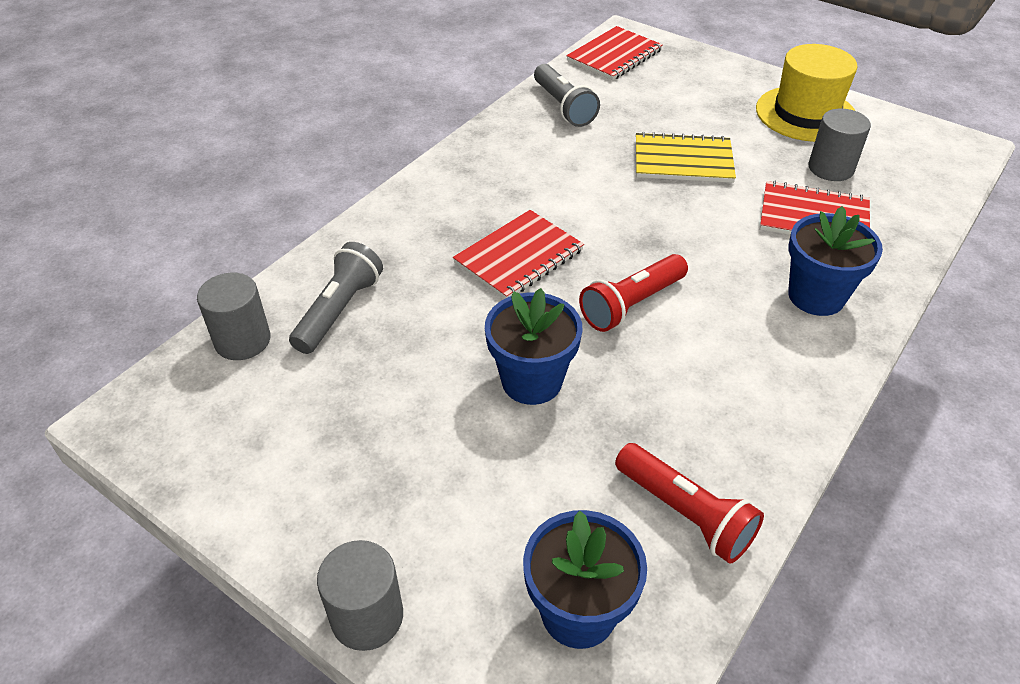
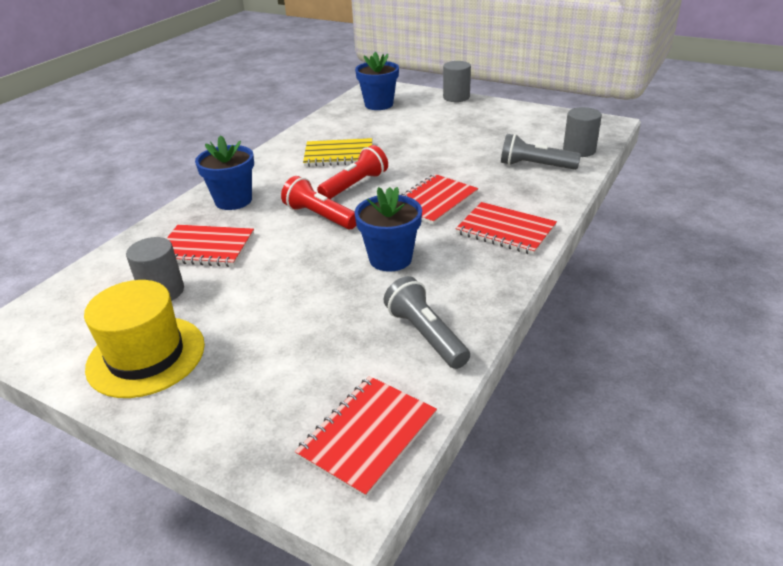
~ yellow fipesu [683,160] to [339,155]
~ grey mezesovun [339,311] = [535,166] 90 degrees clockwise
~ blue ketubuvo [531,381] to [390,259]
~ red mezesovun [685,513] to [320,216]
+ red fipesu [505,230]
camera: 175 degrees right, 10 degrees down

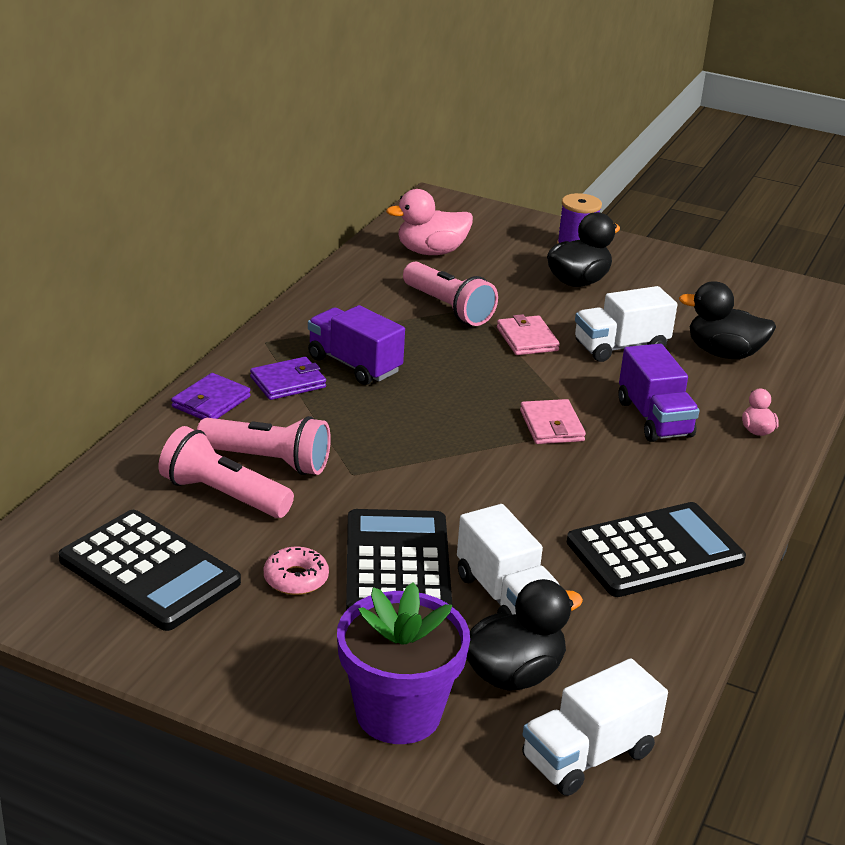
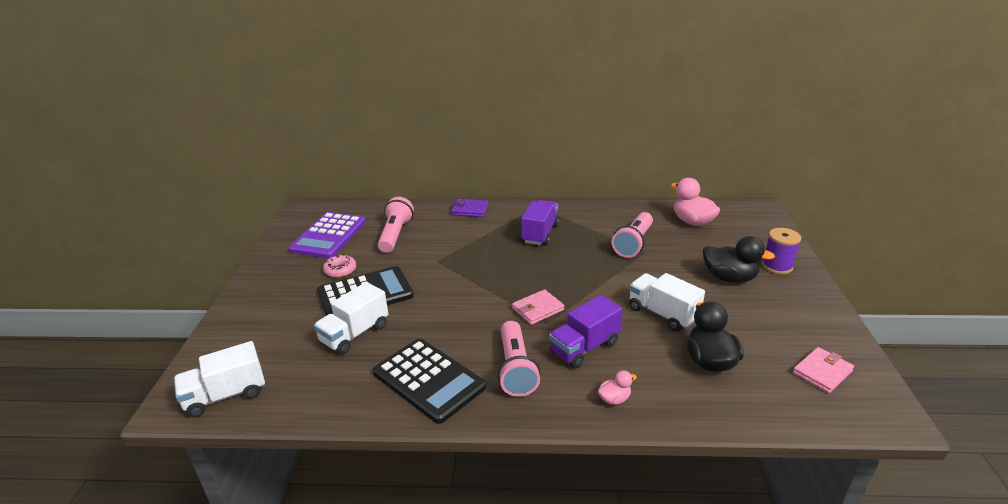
~ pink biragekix [527,339] to [822,372]
- purple biragekix [288,382]
~ pink mezesovun [268,461] to [515,369]
~ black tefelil [149,571] to purple tefelil [329,236]
- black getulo [514,674]
- purple ketubuvo [398,713]
~ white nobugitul [588,756] = [225,395] 60 degrees counterclockwise
camera: 70 degrees right, 0 degrees up

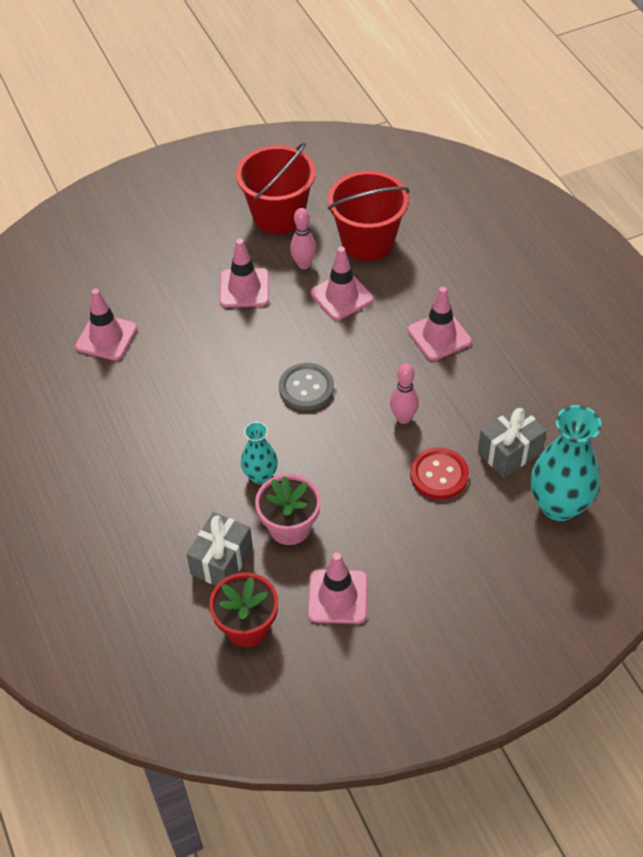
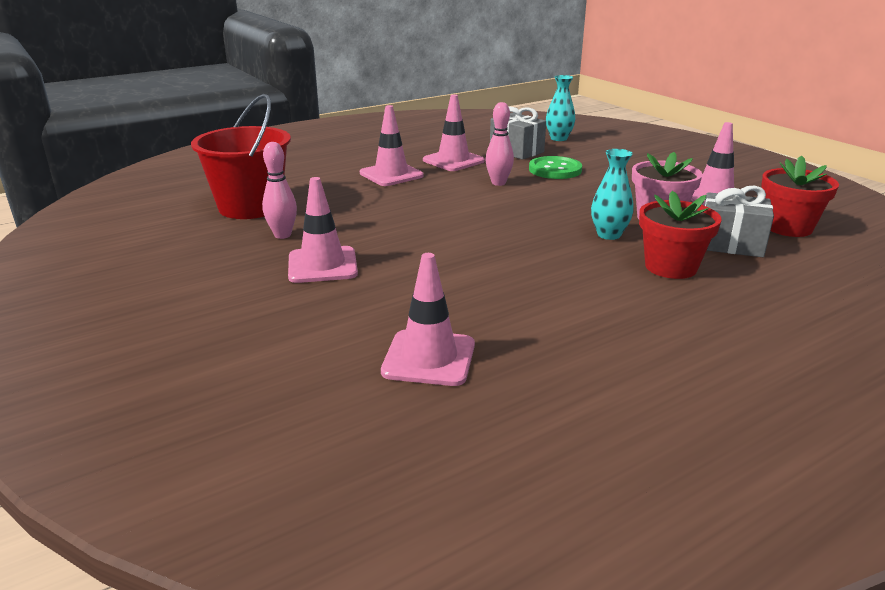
- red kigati [278,215]
~ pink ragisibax [342,296] to [453,161]
- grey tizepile [306,388]
~ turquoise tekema [559,505] = [558,138] x0.56
~ red tizepile [439,475] to green tizepile [555,170]
+ red ketubuvo [671,267]
camera: 100 degrees left, 25 degrees down

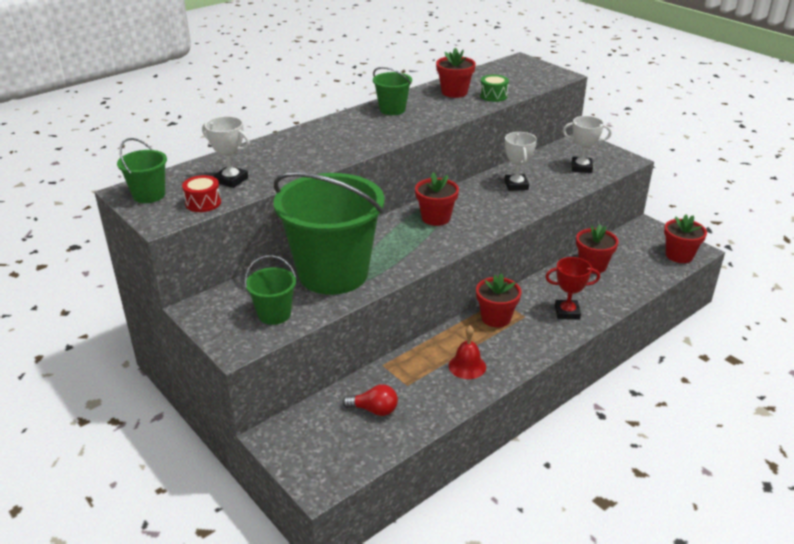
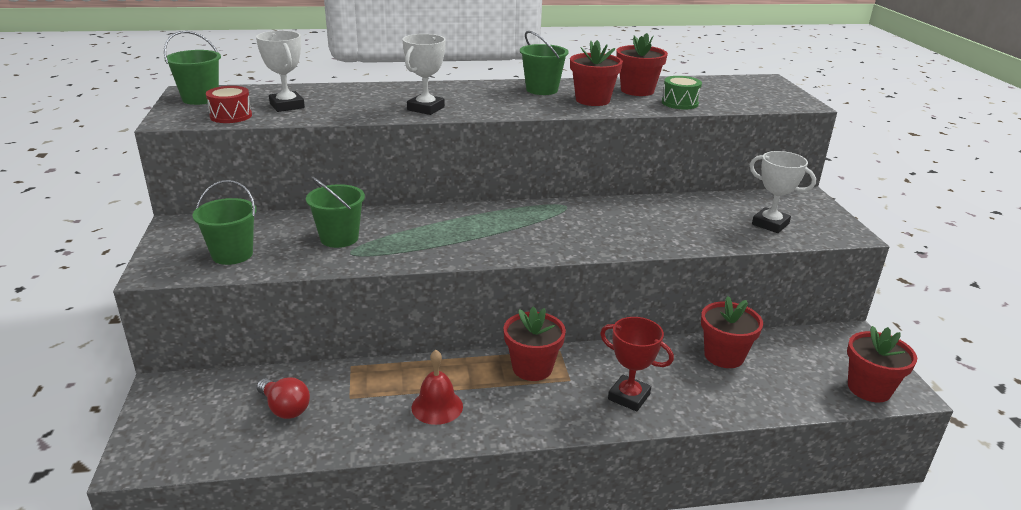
~ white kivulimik [516,185] to [426,108]
~ green kigati [333,274] = [339,238] x0.44
~ red ketubuvo [436,218] to [592,100]
camera: 30 degrees right, 5 degrees down

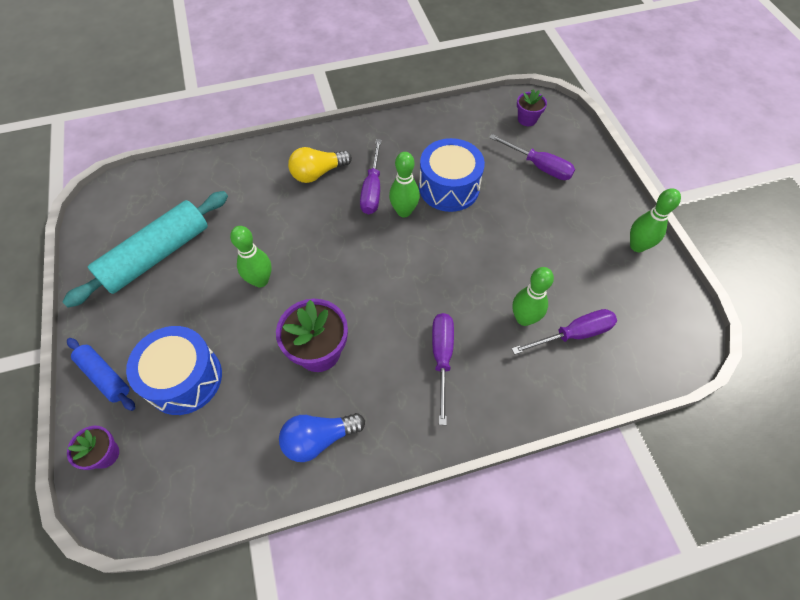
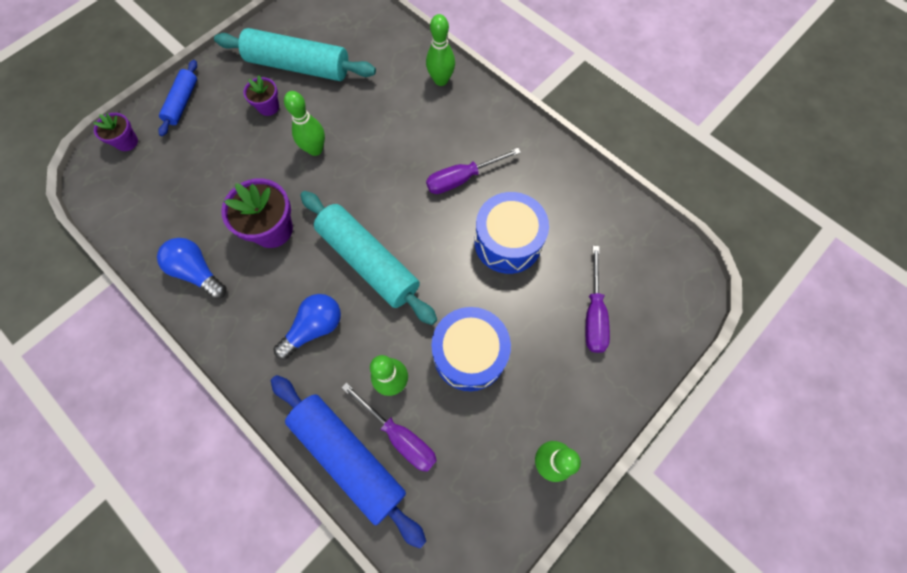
~ purple ketubuvo [527,119] to [268,107]
- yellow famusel [318,173]
~ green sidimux [404,211] to [441,80]
~ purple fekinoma [442,358] to blue famusel [314,328]
~ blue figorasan [184,378] to [469,354]
+ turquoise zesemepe [368,262]
+ blue zesemepe [348,457]
camera: 60 degrees right, 10 degrees up

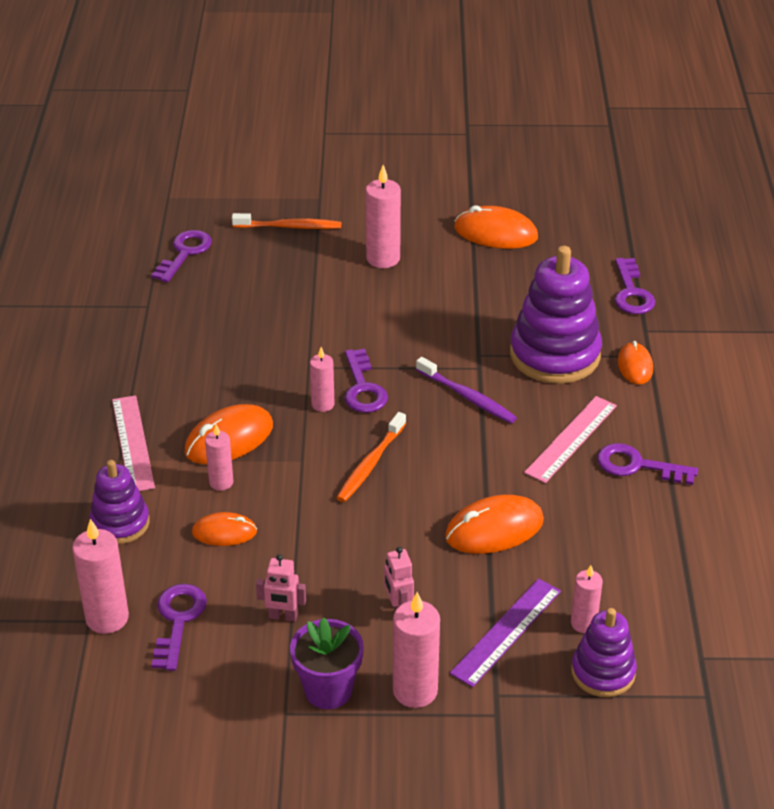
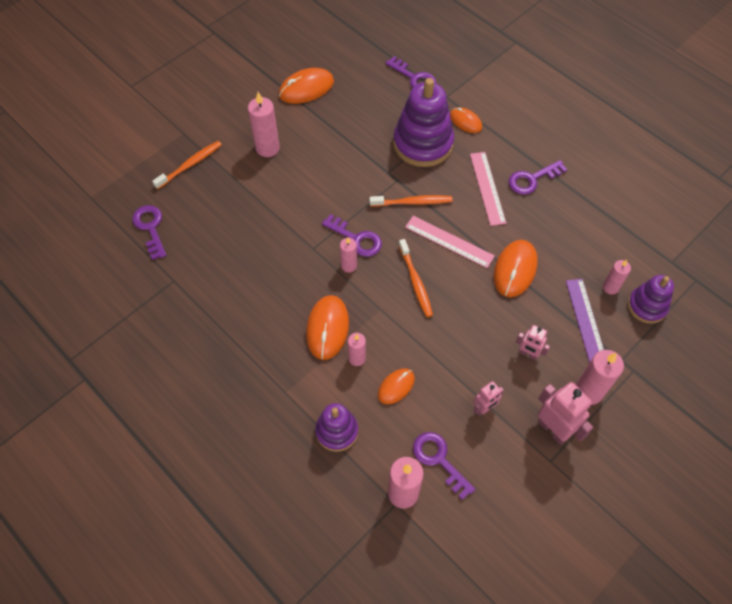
~ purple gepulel [467,396] to orange gepulel [412,202]
~ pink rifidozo [133,443] to [449,241]
~ purple ketubuvo [328,690] to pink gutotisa [553,429]
camera: 45 degrees left, 20 degrees up

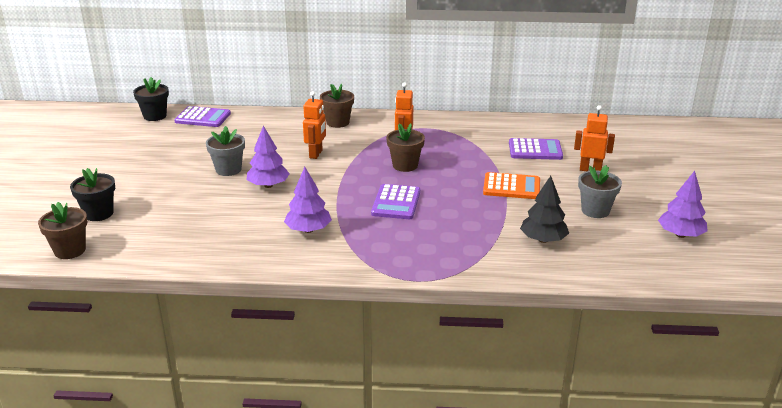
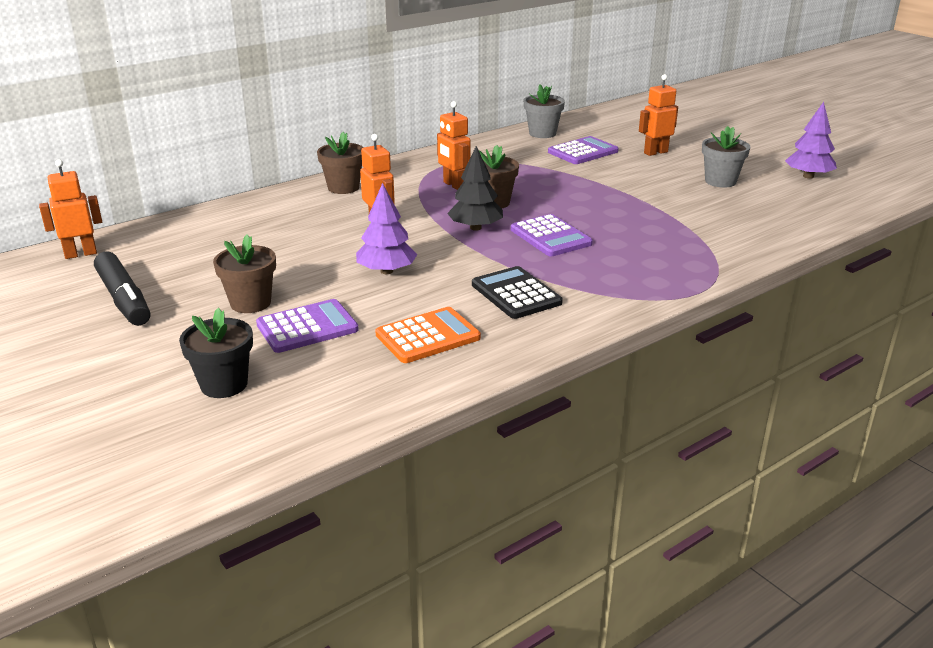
~ black ketubuvo [155,116] to orange gutotisa [80,254]
~ purple tefelil [203,118] to [307,327]
~ grey ketubuvo [228,170] to [542,133]
~ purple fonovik [308,230] to black tefelil [516,294]
~ orange tefelil [511,187] to [428,336]
~ black fonovik [543,240] to [475,228]
~ brown ketubuvo [70,250] to [250,303]
+ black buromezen [124,299]
camera: 40 degrees left, 0 degrees up

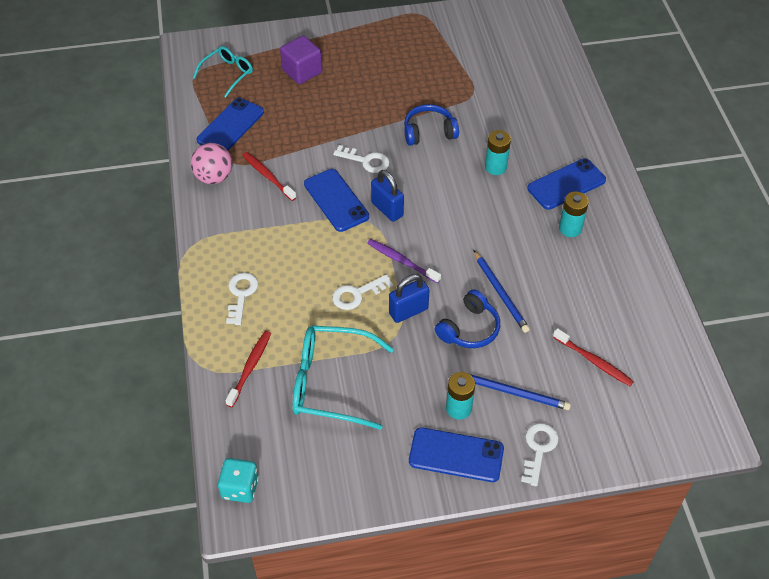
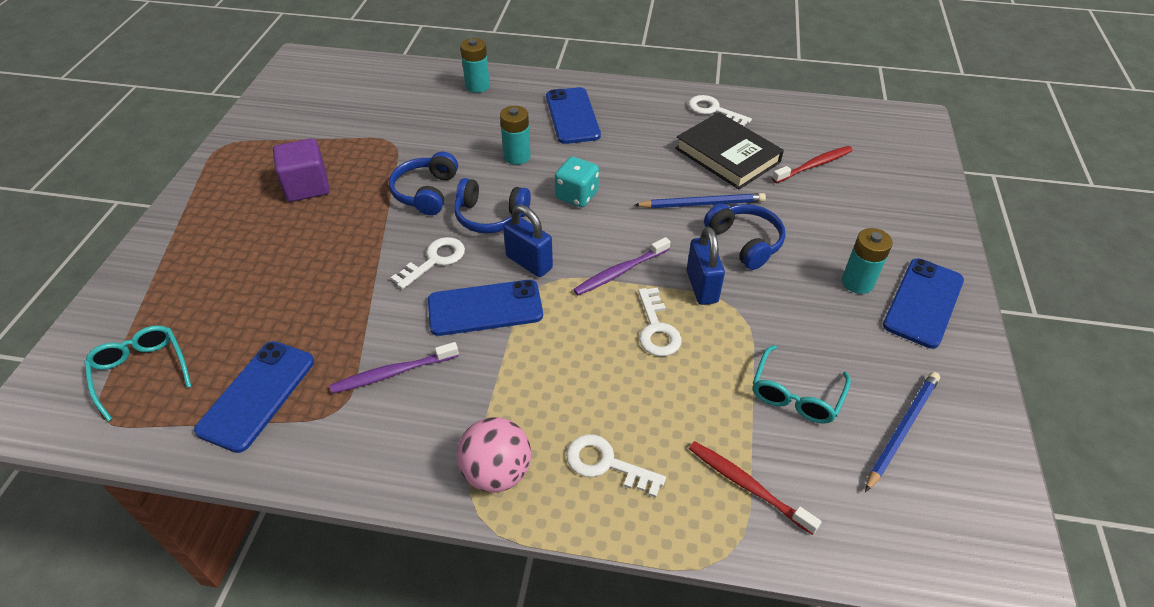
~ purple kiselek [302,71] to [307,186]
~ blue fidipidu [230,126] = [257,395] 60 degrees clockwise
~ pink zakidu [214,177] to [497,472]
~ red gepulel [268,176] to purple gepulel [393,373]
~ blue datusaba [387,209] = [529,262] 60 degrees clockwise
~ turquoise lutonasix [570,228] to [477,86]
~ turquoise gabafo [331,383] = [796,394] x0.60
~ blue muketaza [514,392] to [901,430]
~ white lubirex [538,449] to [713,111]
~ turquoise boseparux [240,488] to [577,196]
+ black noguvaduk [727,155]
+ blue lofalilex [490,216]
camera: 70 degrees left, 5 degrees down

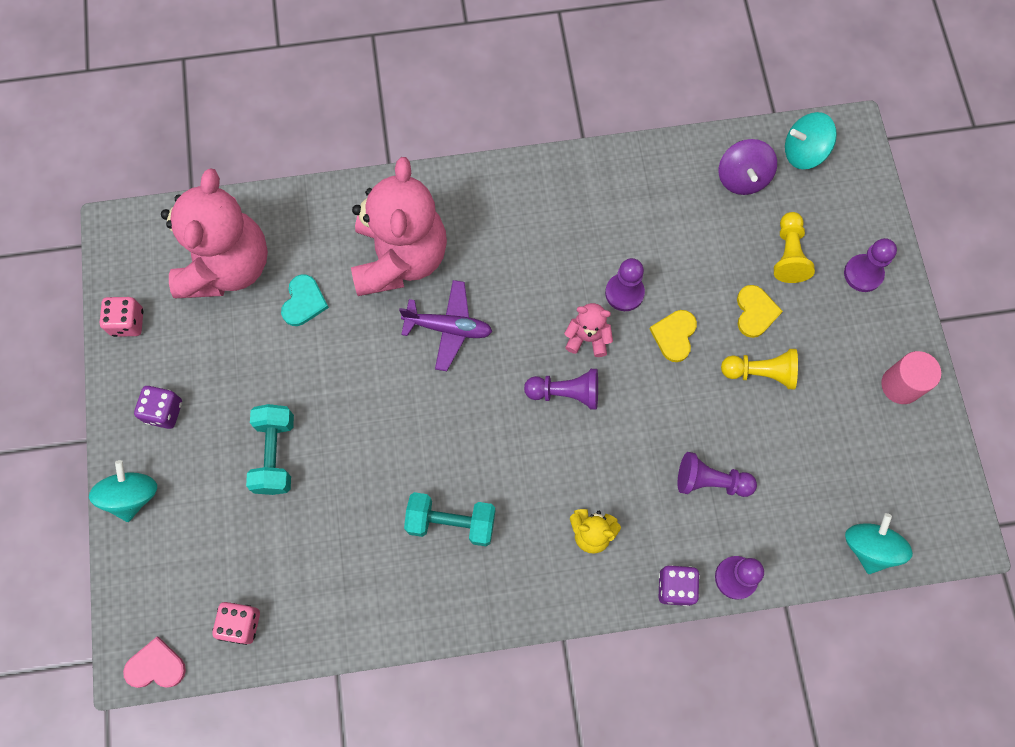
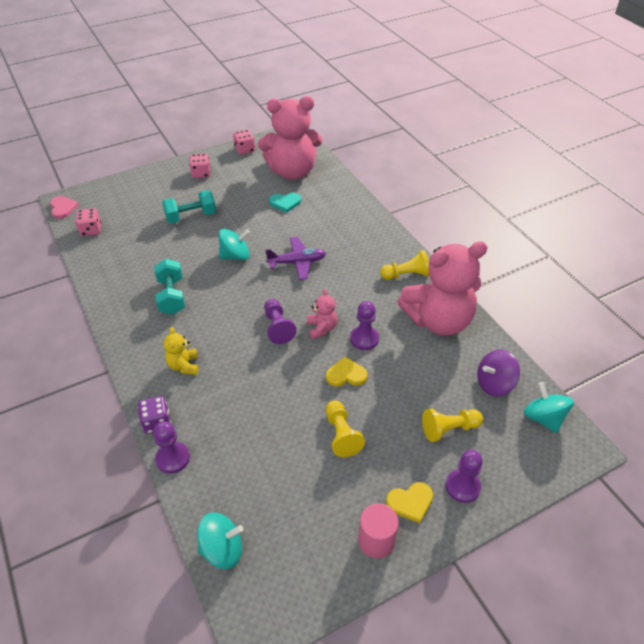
~ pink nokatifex [400,258] to [438,320]
~ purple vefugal [448,328] = [297,262] 90 degrees counterclockwise
~ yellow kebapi [755,312] to [410,502]
~ purple boseparux [164,411] to pink boseparux [201,174]
- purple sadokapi [710,481]
~ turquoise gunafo [132,496] to [235,256]
+ yellow sadokapi [406,275]
camera: 70 degrees right, 25 degrees down

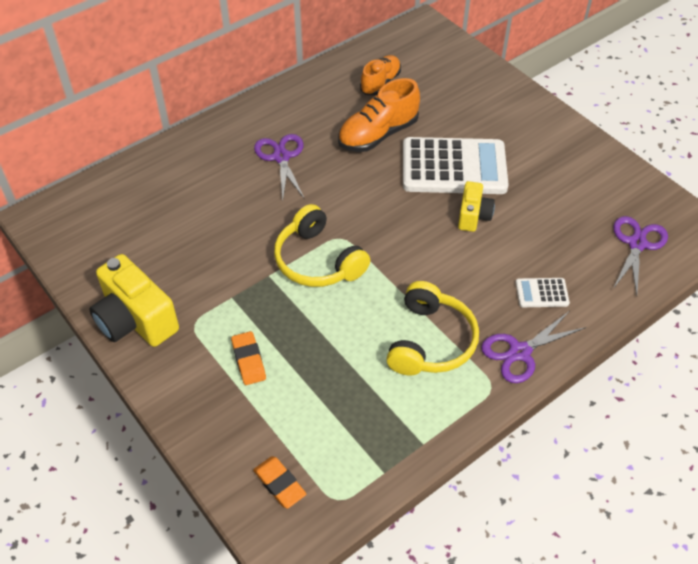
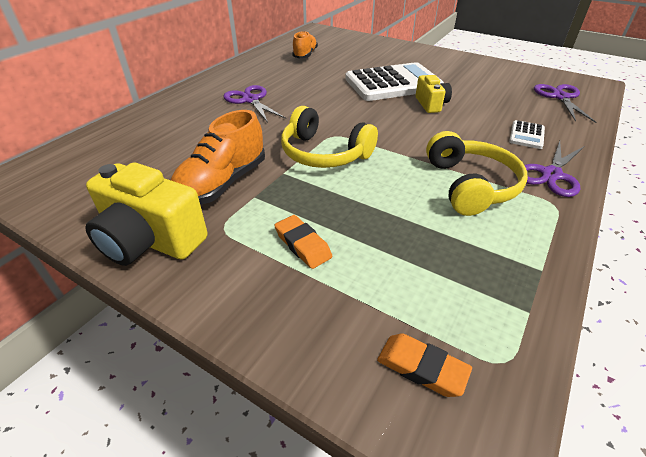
~ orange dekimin [378,134] to [222,184]
~ white tefelil [541,293] = [526,135] 45 degrees counterclockwise
camera: 20 degrees left, 10 degrees down

